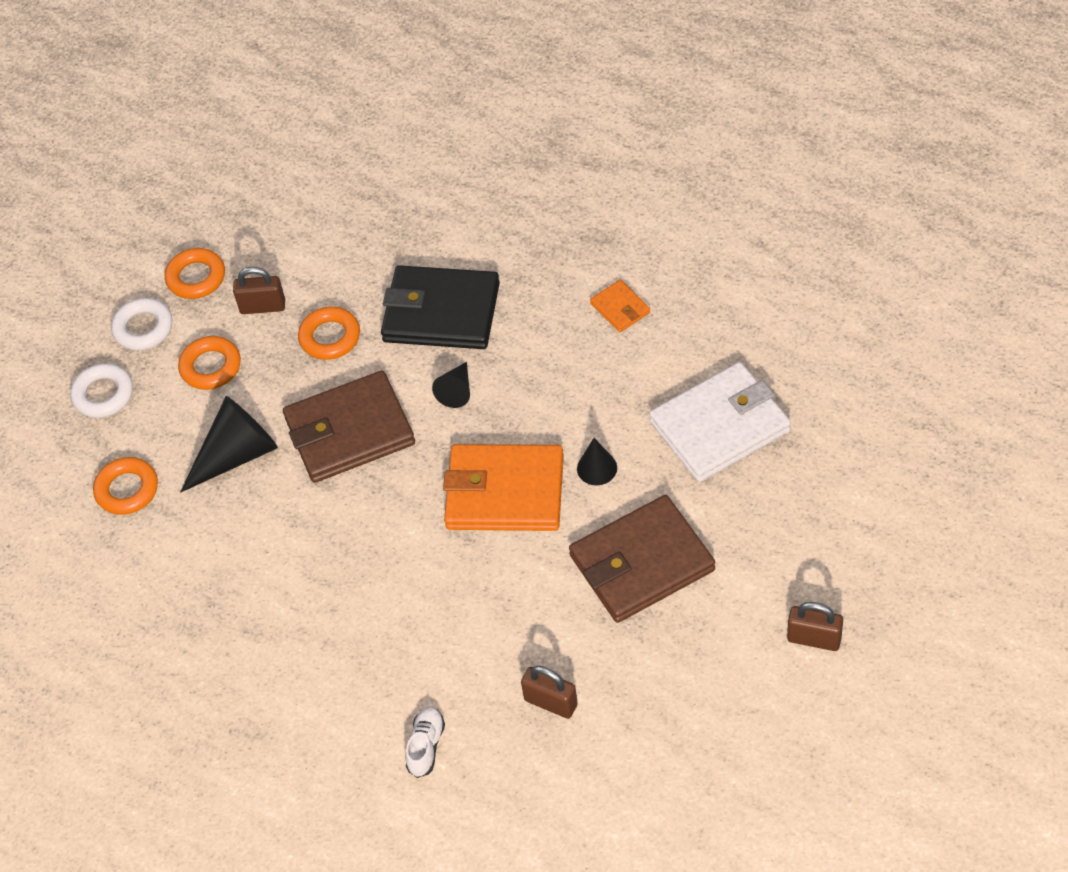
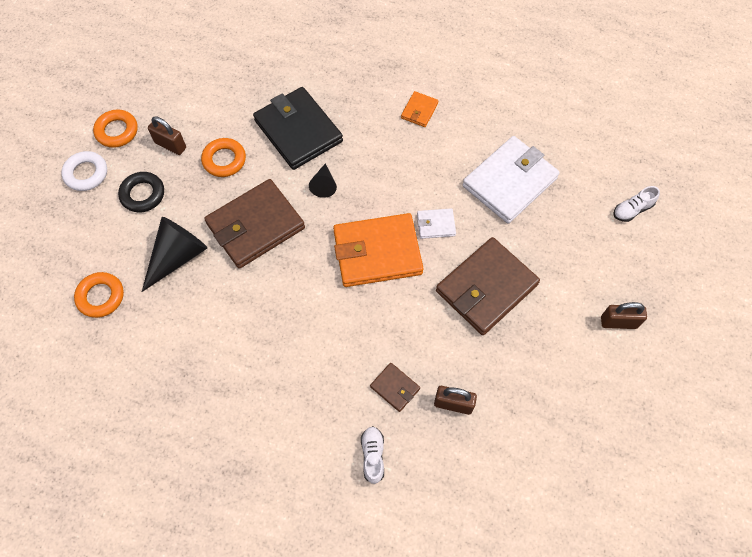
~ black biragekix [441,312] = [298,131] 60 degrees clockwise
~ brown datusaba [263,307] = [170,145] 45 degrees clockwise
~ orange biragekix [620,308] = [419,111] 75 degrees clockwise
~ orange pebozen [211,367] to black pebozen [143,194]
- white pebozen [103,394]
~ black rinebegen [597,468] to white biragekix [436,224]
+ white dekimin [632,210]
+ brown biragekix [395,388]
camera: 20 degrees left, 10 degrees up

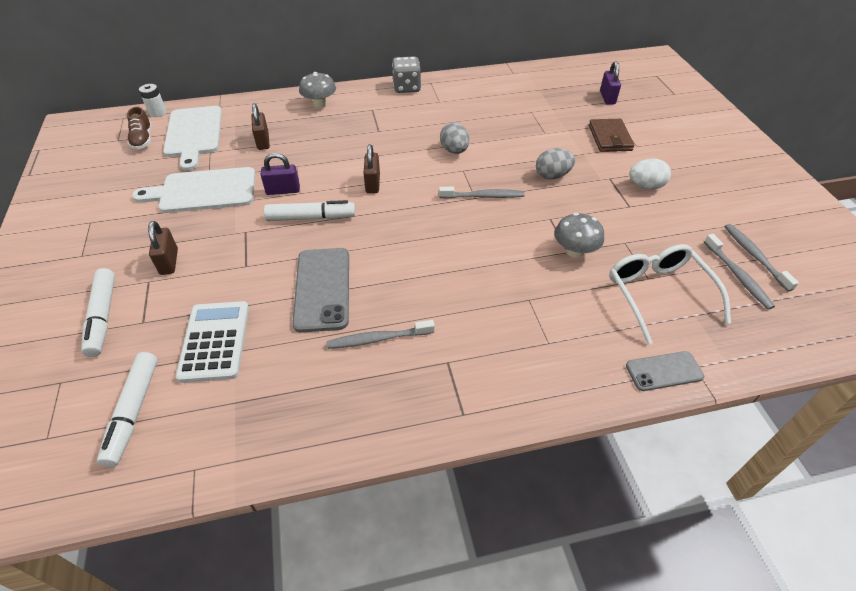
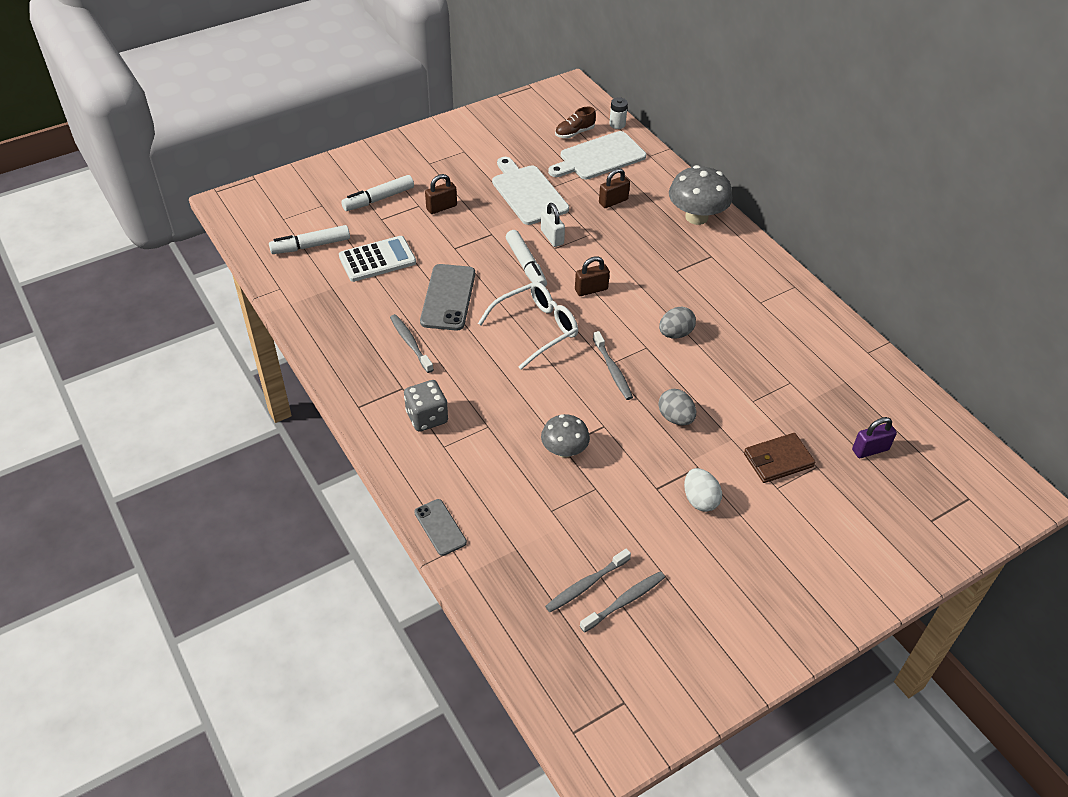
~ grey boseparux [407,87] to [427,417]
~ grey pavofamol [320,104] = [696,217] x1.59
~ purple datusaba [283,190] to white datusaba [552,237]
~ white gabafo [658,294] to [536,329]
~ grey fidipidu [322,289] = [448,297] 60 degrees counterclockwise
camera: 70 degrees right, 0 degrees up

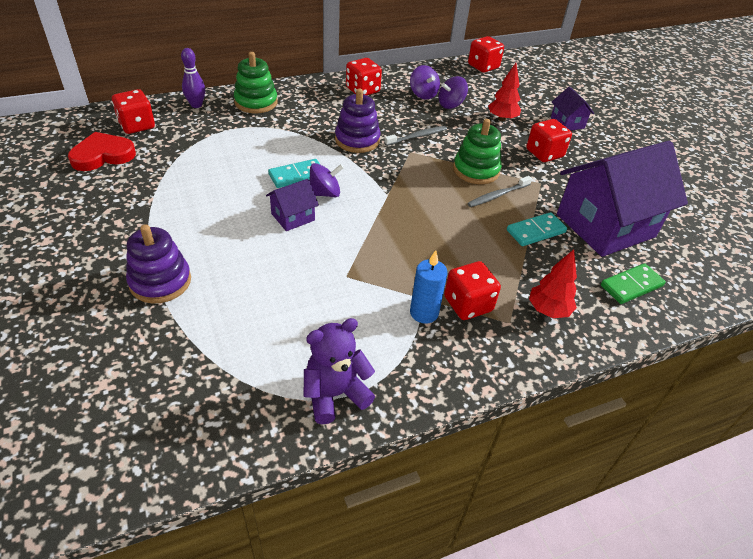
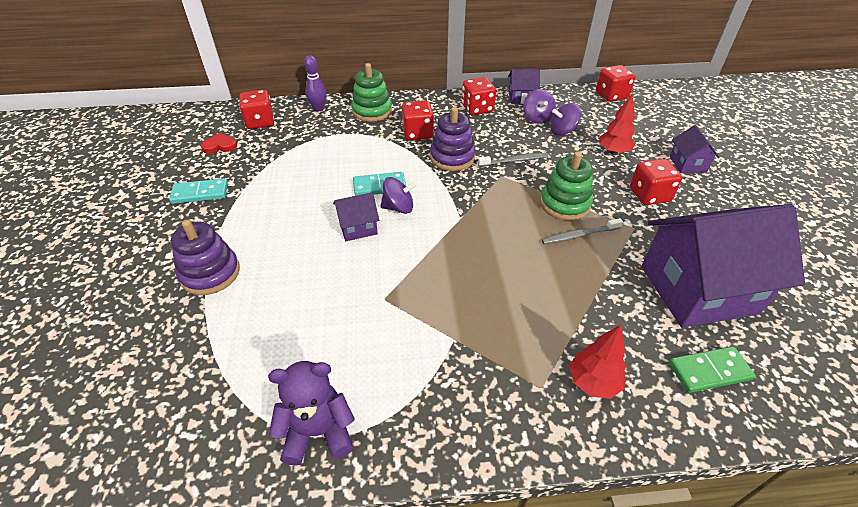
~ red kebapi [103,155] = [220,146] x0.61
~ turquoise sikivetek [535,231] to [200,193]
- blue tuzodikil [424,313]
~ red boseparux [468,304] to [417,133]
+ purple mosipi [521,97]
camera: 20 degrees right, 0 degrees up

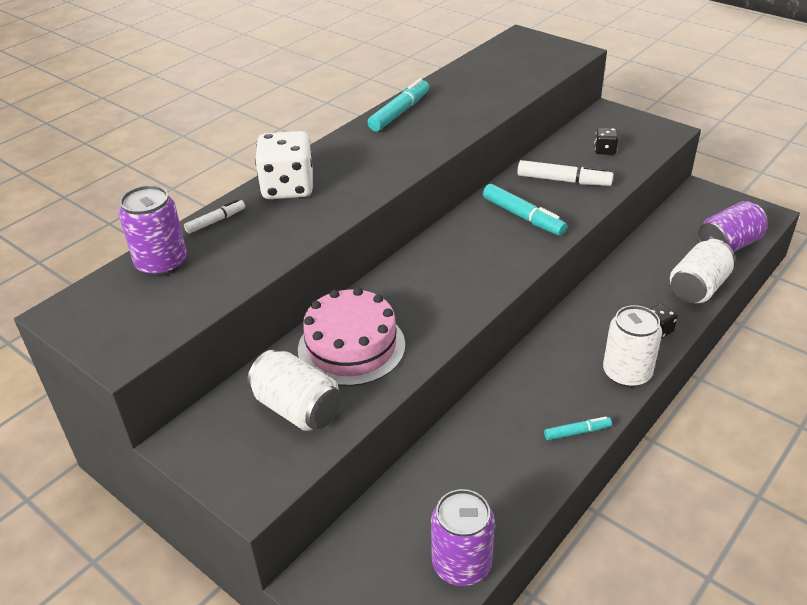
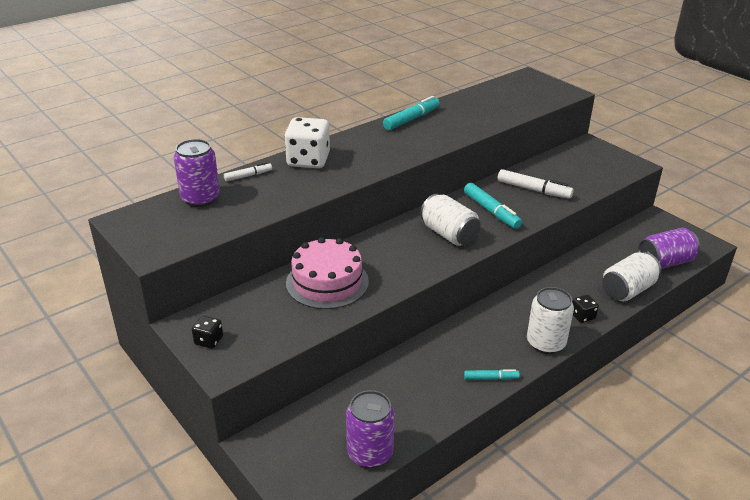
~ black boseparux [605,150] to [209,341]
~ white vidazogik [297,409] to [449,234]
camera: 10 degrees right, 5 degrees down

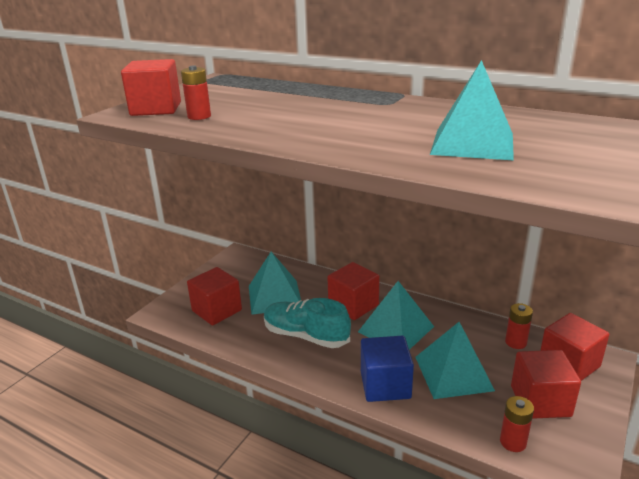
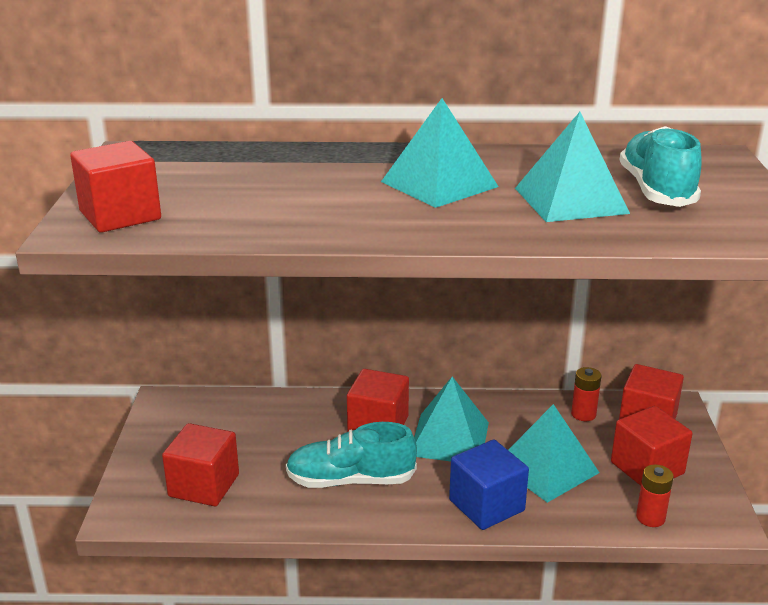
- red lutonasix [199,116]
~ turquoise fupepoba [274,296] to [439,184]
+ turquoise dekimin [656,190]
camera: 30 degrees left, 0 degrees up

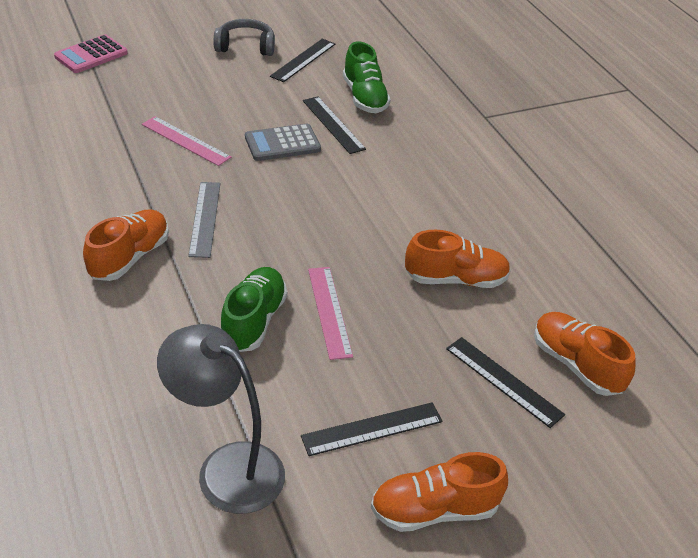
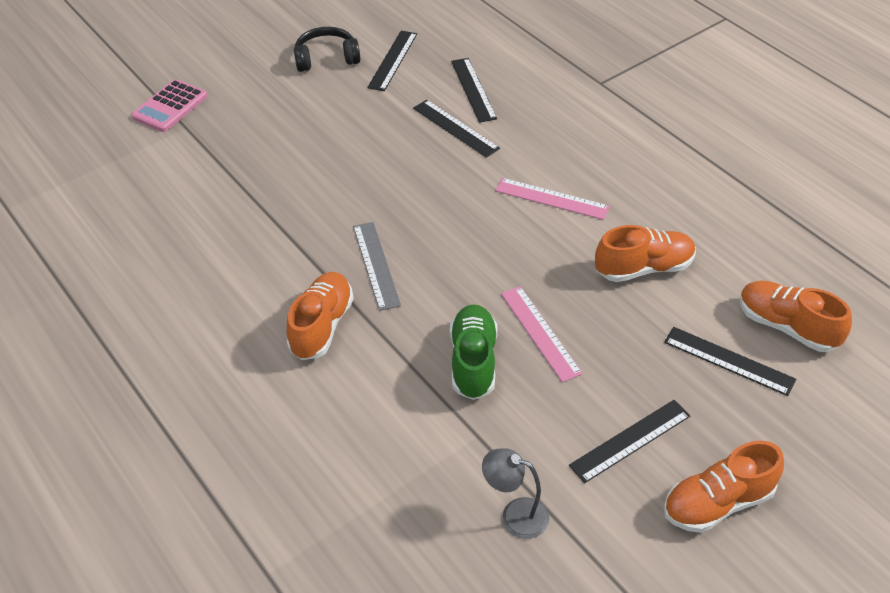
~ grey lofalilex [245,46] to black lofalilex [326,58]
~ green dekimin [364,97] to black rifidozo [473,89]
~ pink rifidozo [185,141] to [551,199]
- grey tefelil [282,143]
~ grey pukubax [227,467] = [515,515] x0.57
camera: 10 degrees left, 5 degrees up

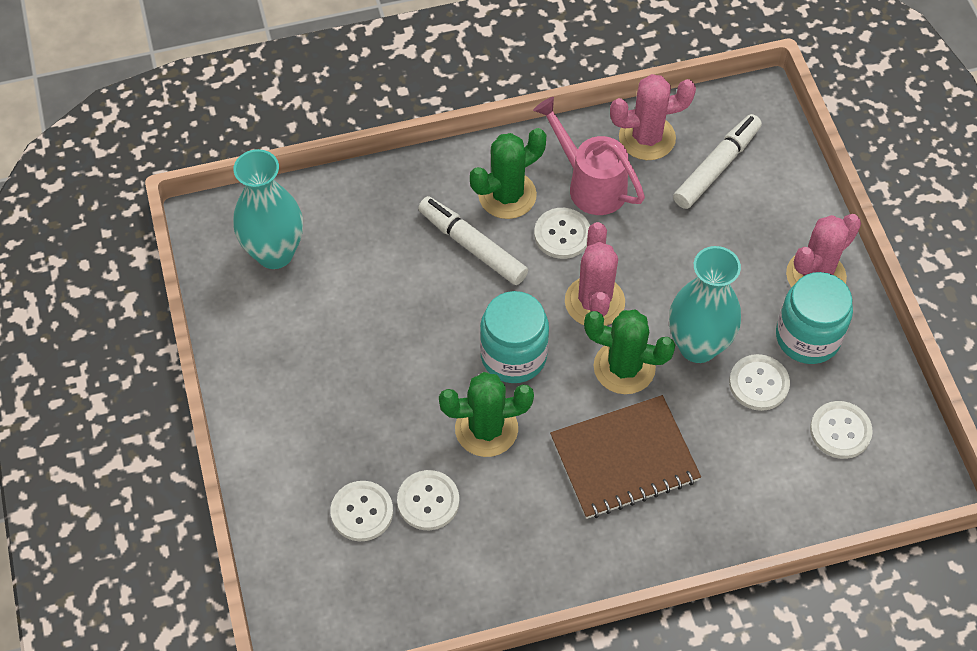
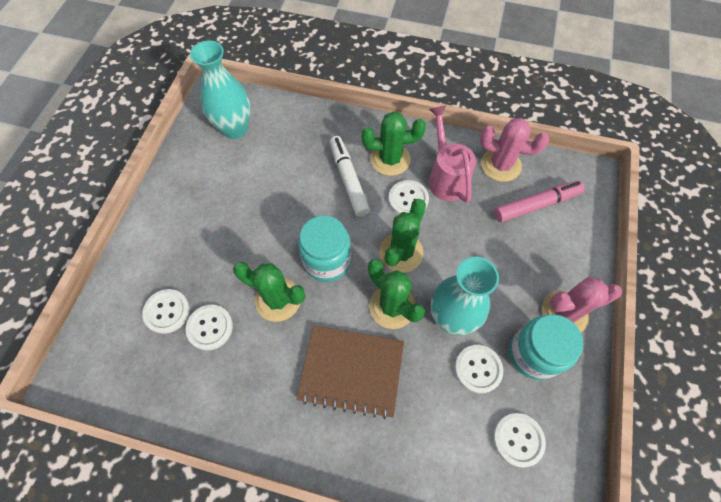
~ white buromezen [717,167] to pink buromezen [536,205]
~ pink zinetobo [594,302] to green zinetobo [401,252]
camera: 30 degrees right, 5 degrees up

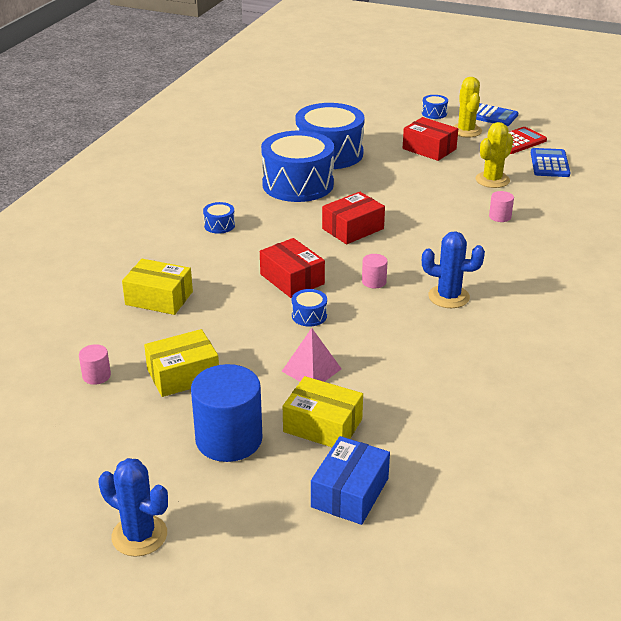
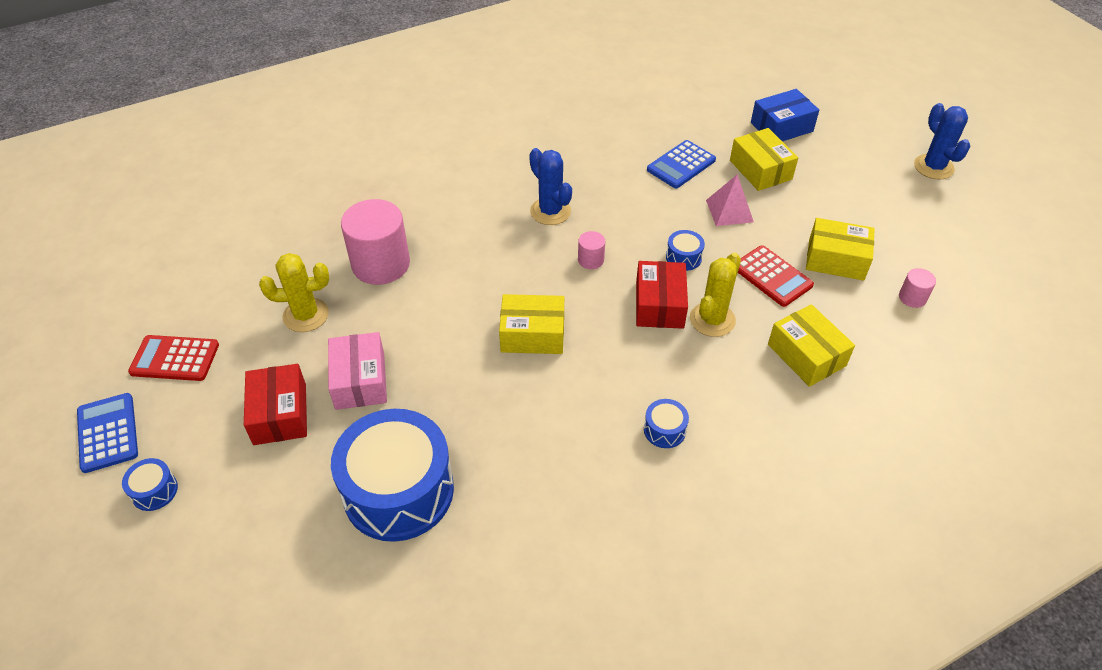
~ yellow zinetobo [466,131] to [712,320]
- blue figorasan [298,184]
~ blue tefelil [549,163] to [681,165]
~ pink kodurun [500,216] = [381,264] x2.20
~ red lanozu [353,229] to yellow lanozu [532,334]
- blue kodurun [229,439]
+ red tefelil [772,276]
+ pink lanozu [360,381]
camera: 140 degrees left, 15 degrees up

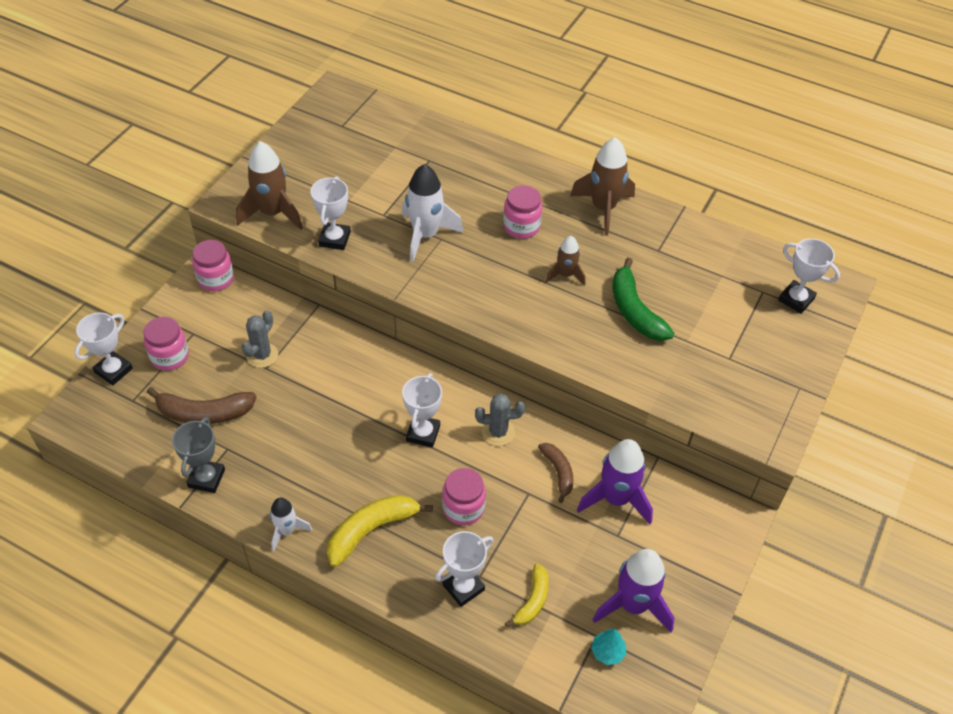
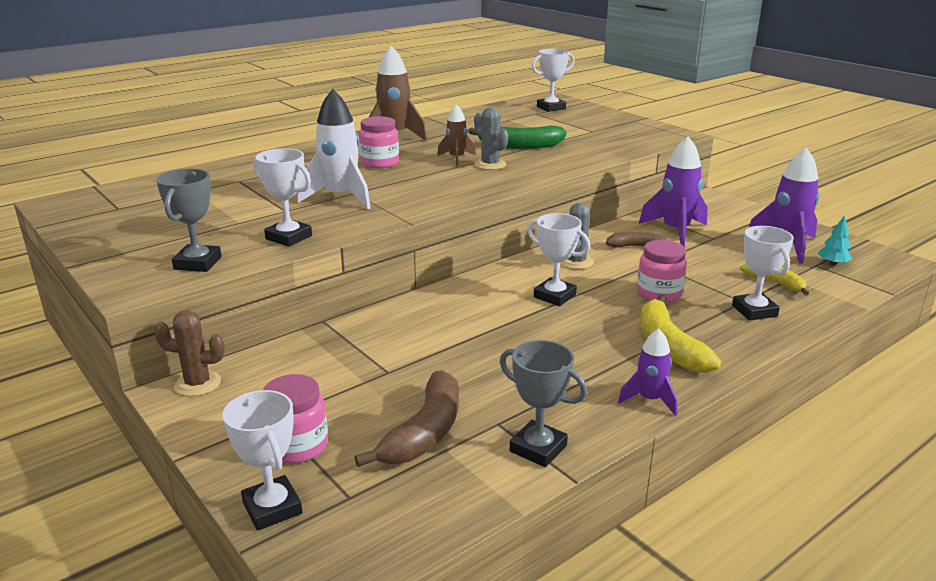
~ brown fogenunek [272,213] to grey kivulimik [198,263]
~ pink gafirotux [216,279] to brown zinetobo [198,384]
~ grey zinetobo [262,355] to [490,165]
~ white fogenunek [287,531] to purple fogenunek [649,400]
camera: 65 degrees left, 25 degrees down

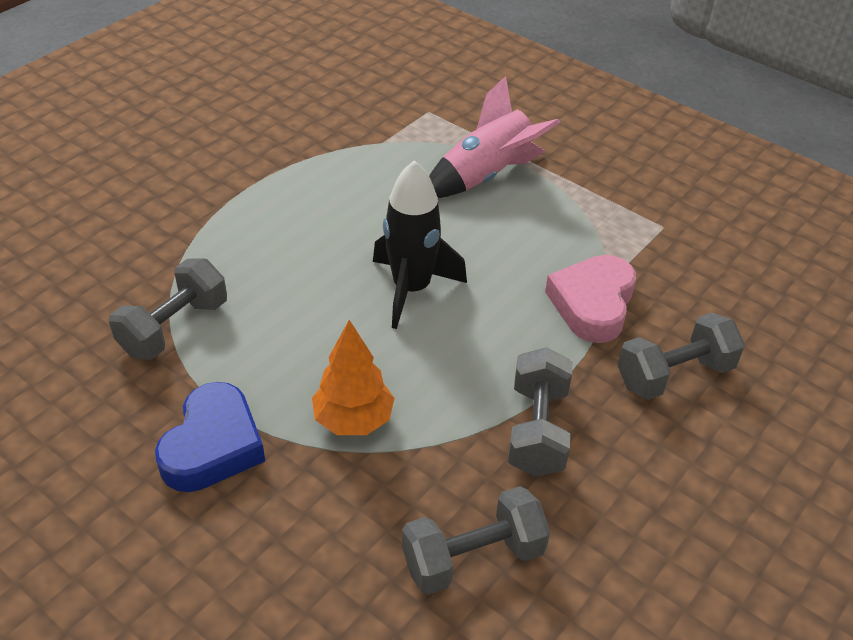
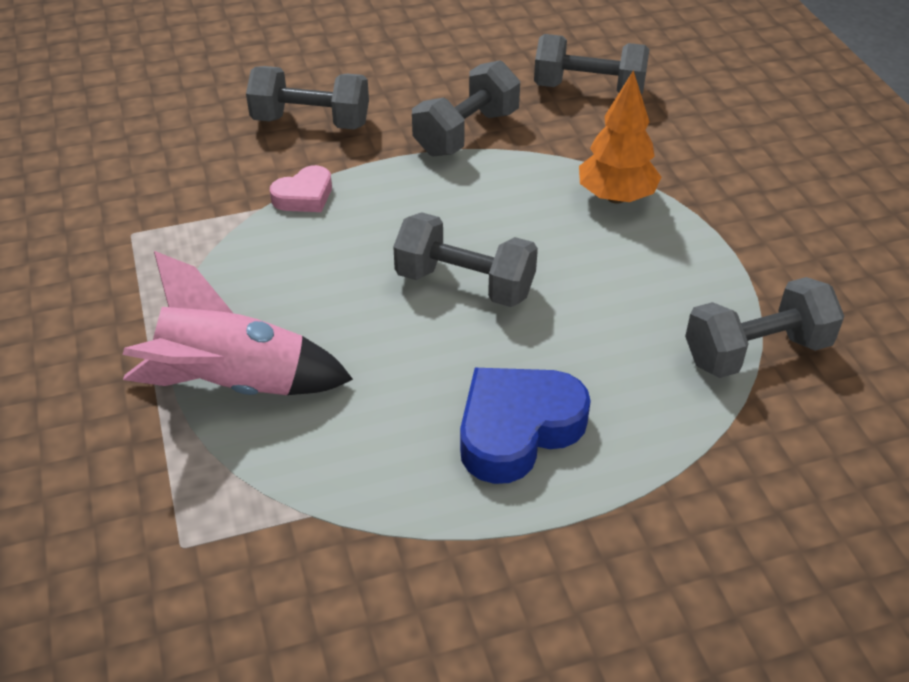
~ black fogenunek [411,289] to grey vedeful [465,284]
~ pink kebapi [592,304] = [304,196] x0.56
~ blue kebapi [213,446] to [517,429]
camera: 145 degrees left, 0 degrees up

